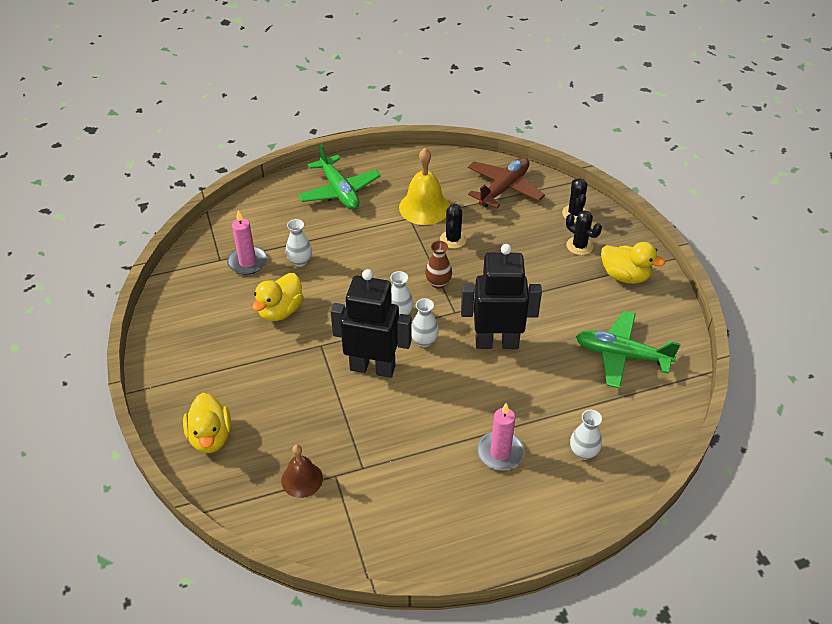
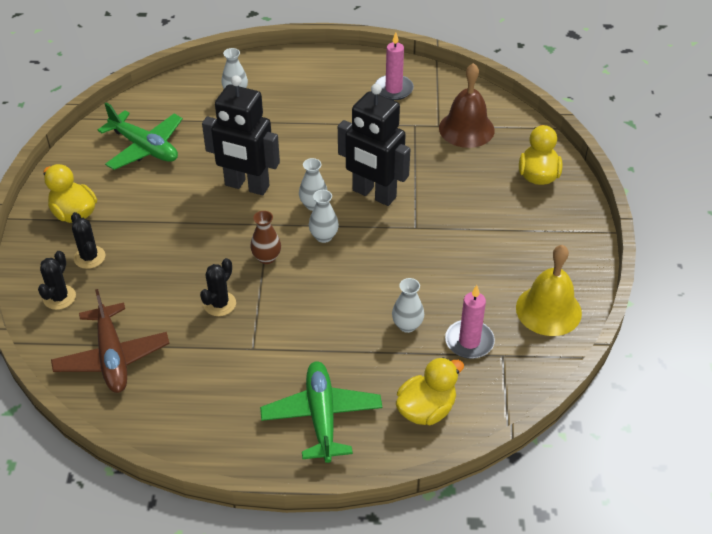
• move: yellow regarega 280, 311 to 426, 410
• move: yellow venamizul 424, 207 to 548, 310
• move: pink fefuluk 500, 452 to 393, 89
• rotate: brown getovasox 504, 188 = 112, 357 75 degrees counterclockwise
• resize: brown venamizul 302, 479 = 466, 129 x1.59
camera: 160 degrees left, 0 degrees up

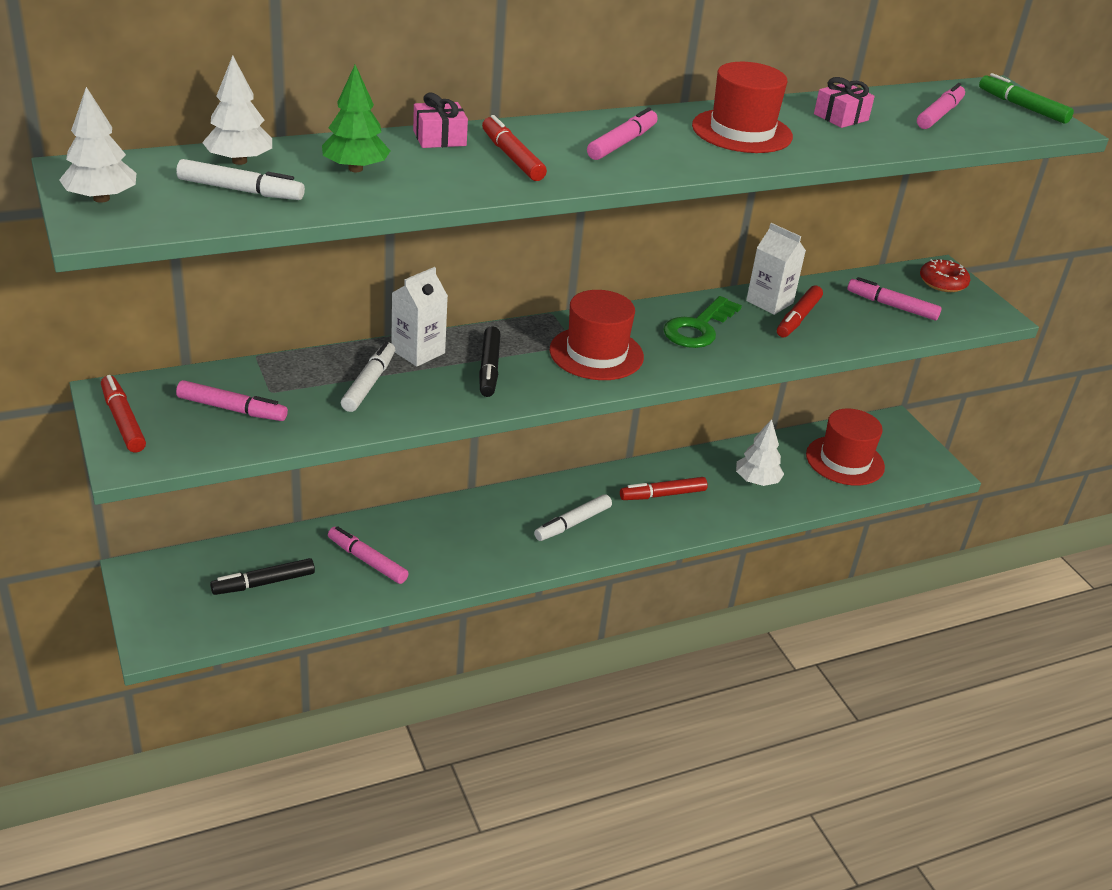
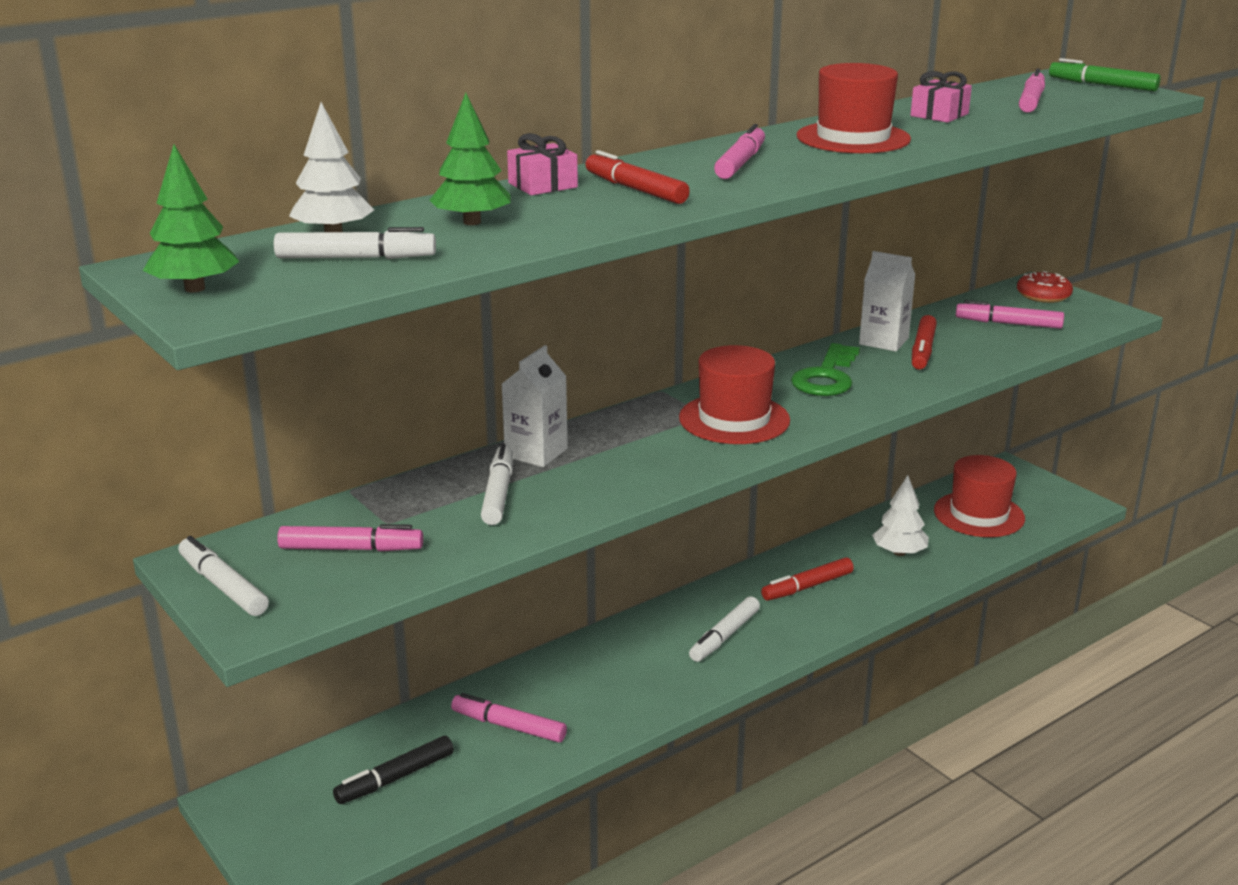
• delete: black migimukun 489, 368
• recolor: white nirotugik 101, 198 to green nirotugik 195, 288
• recolor: red migimukun 123, 421 to white migimukun 223, 586
camera: 10 degrees left, 10 degrees down

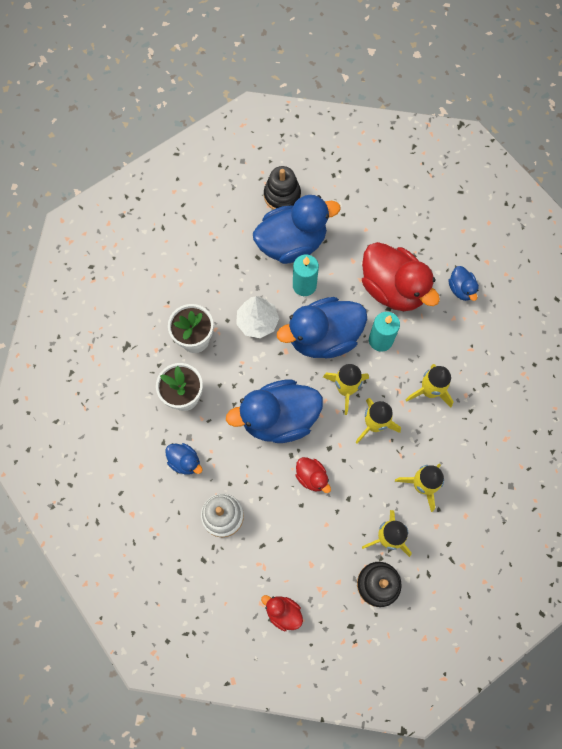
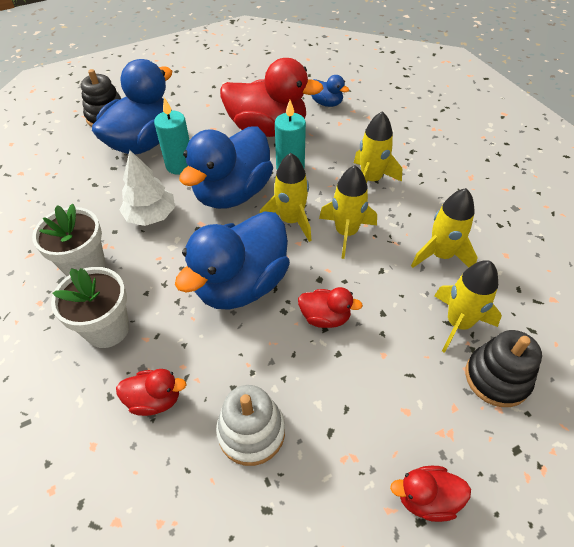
• recolor: blue regarega 185, 461 to red regarega 155, 400
camera: 35 degrees left, 20 degrees down

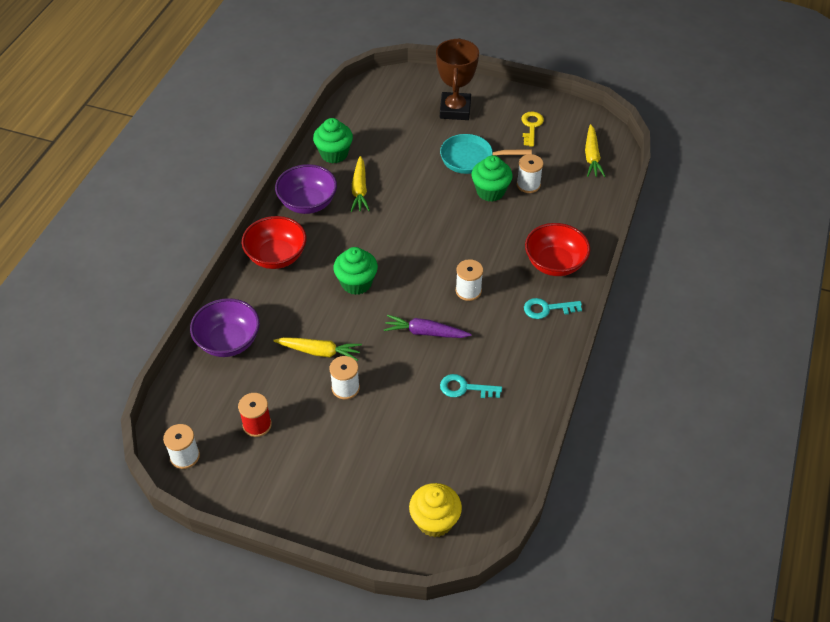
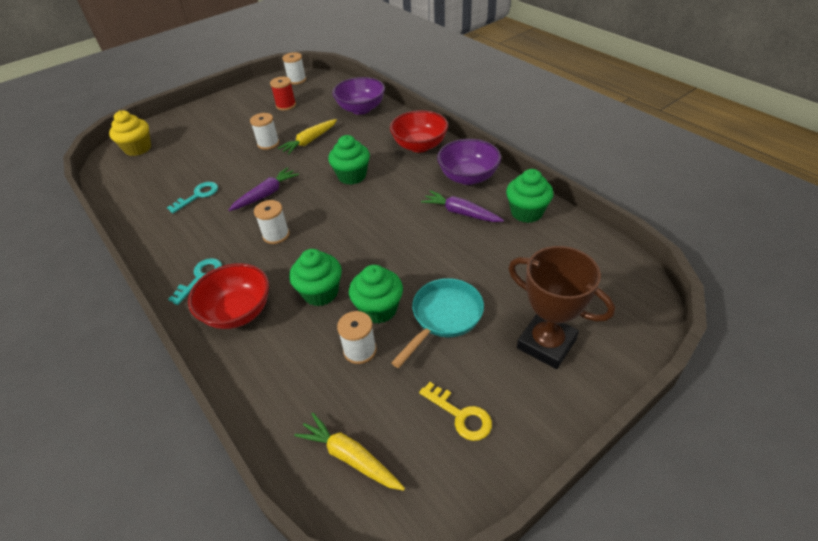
• insert: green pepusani 320, 293
• recolor: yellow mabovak 360, 190 to purple mabovak 461, 213
camera: 125 degrees right, 5 degrees down

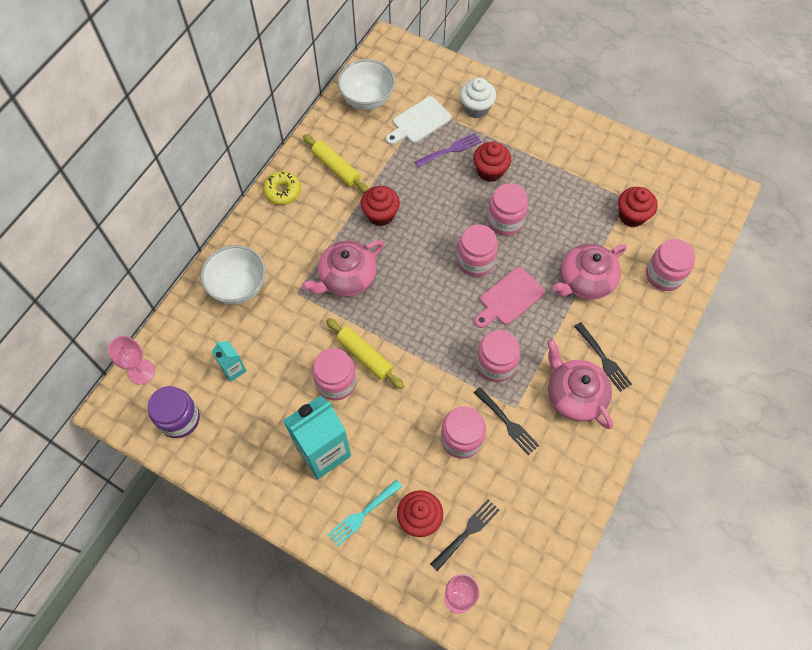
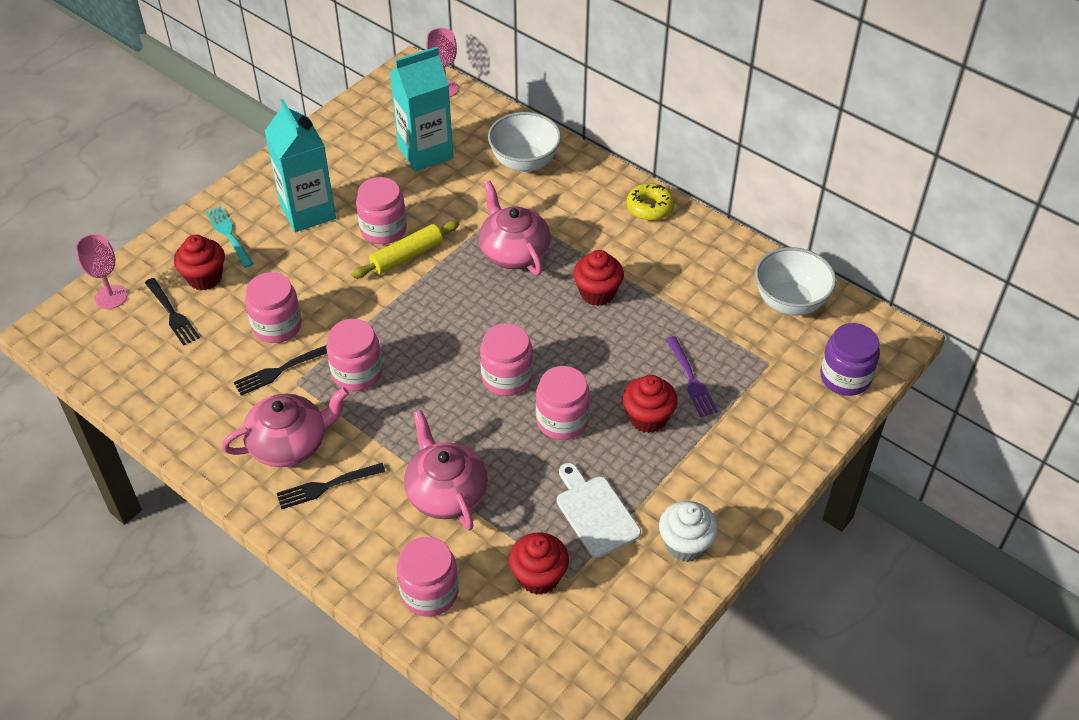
• delete: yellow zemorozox 336, 168
• delete: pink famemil 509, 298
• move: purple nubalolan 179, 419 to 845, 377
• move: white famemil 419, 122 to 595, 513
• move: white pepusani 476, 108 to 685, 545
• resize: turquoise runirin 233, 369 = 425, 152 x2.05
camera: 100 degrees right, 15 degrees down

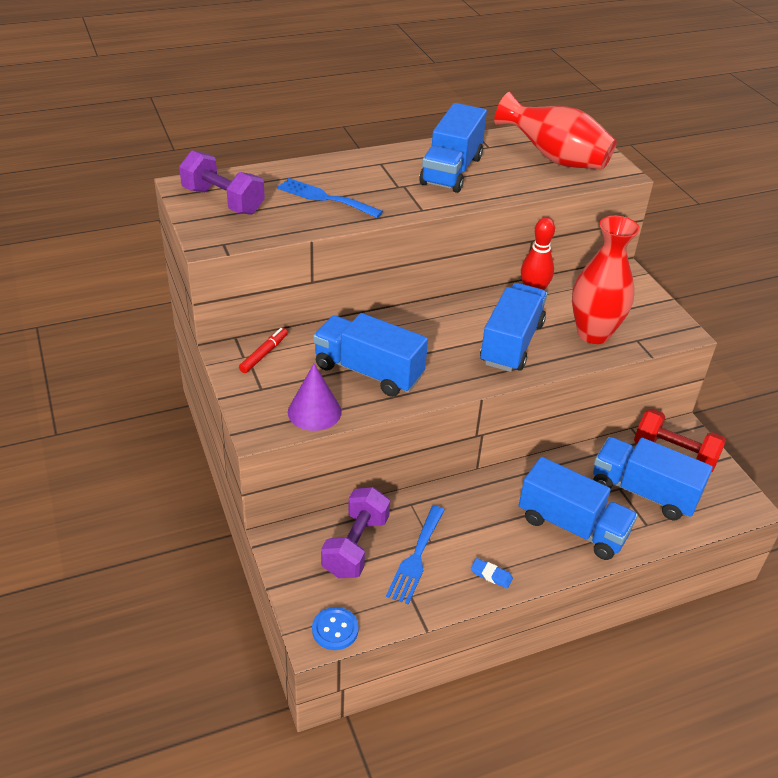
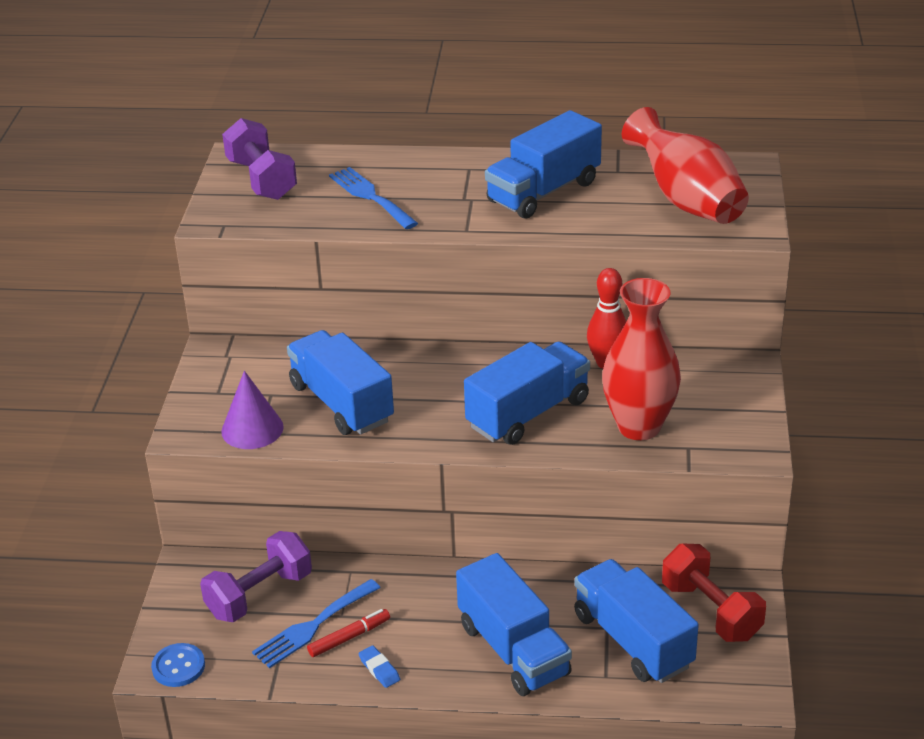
• move: red migimukun 264, 354 to 349, 637
camera: 30 degrees right, 5 degrees down

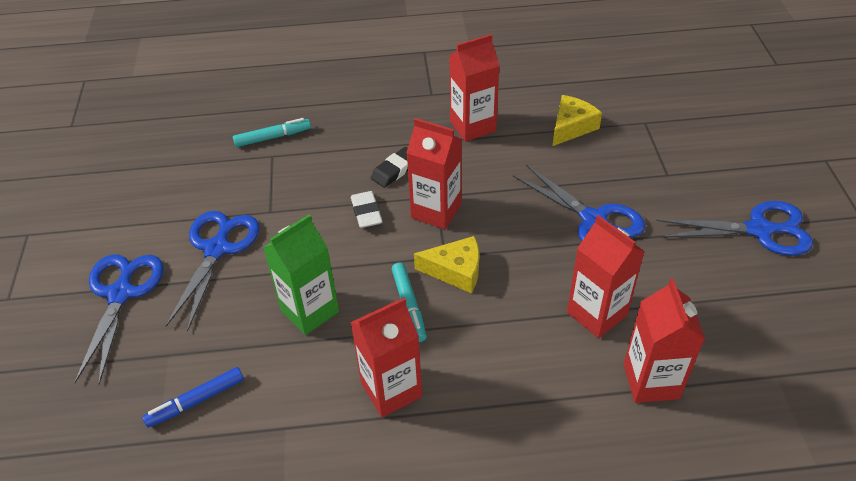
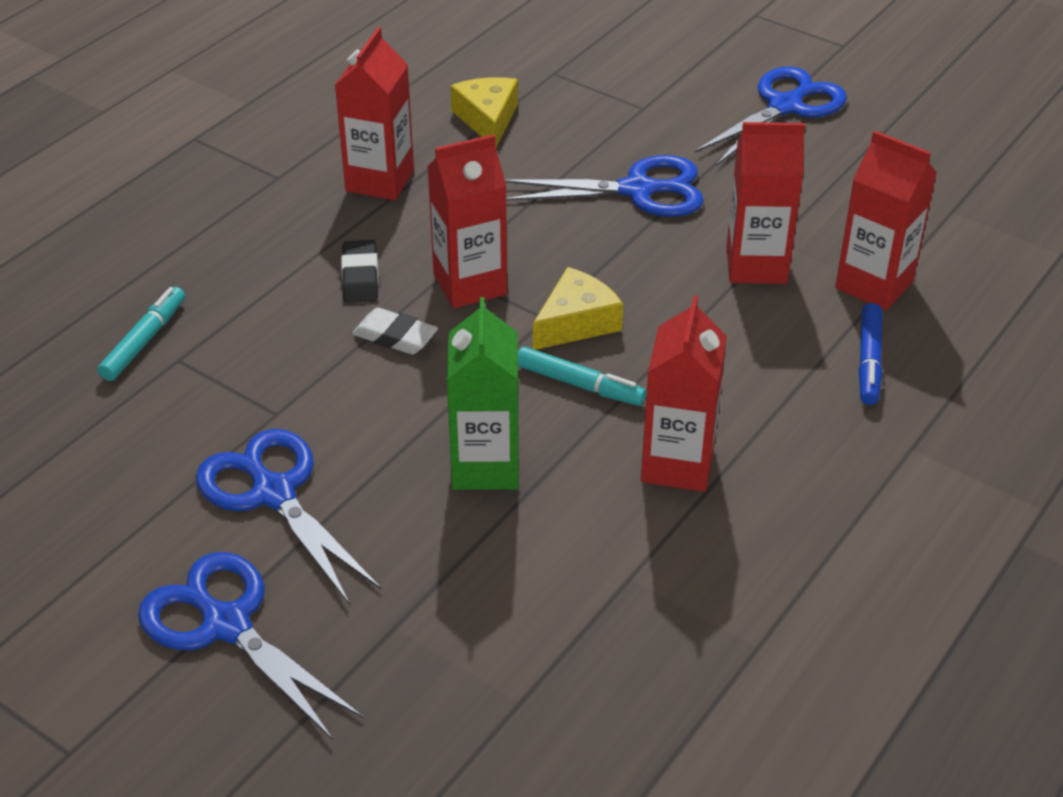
• move: blue migimukun 196, 401 to 869, 361
camera: 50 degrees left, 5 degrees down

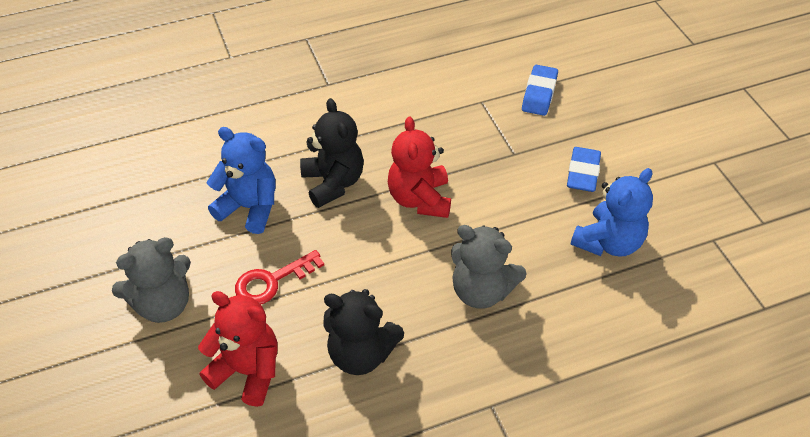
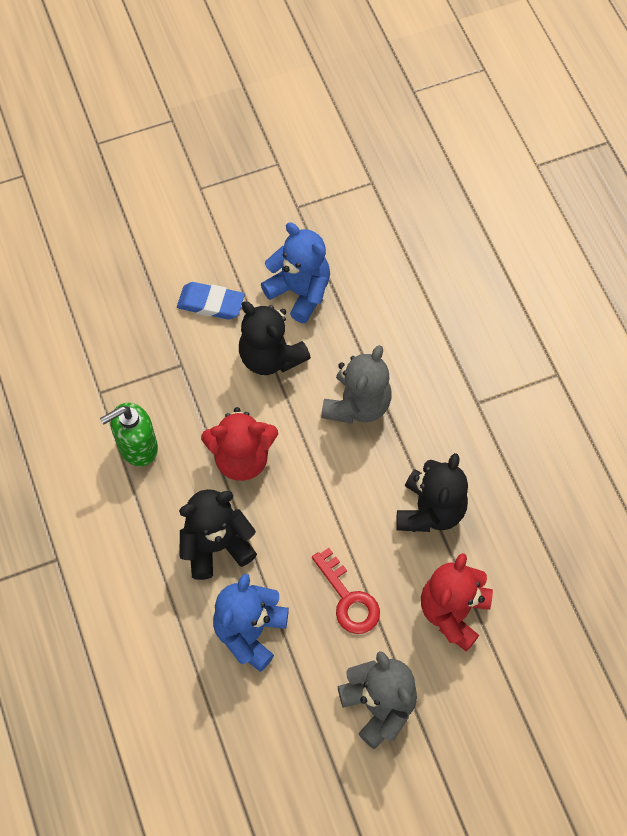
• delete: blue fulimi 539, 94
• insert: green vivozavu 137, 447
• insert: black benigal 270, 357
camera: 90 degrees left, 15 degrees up

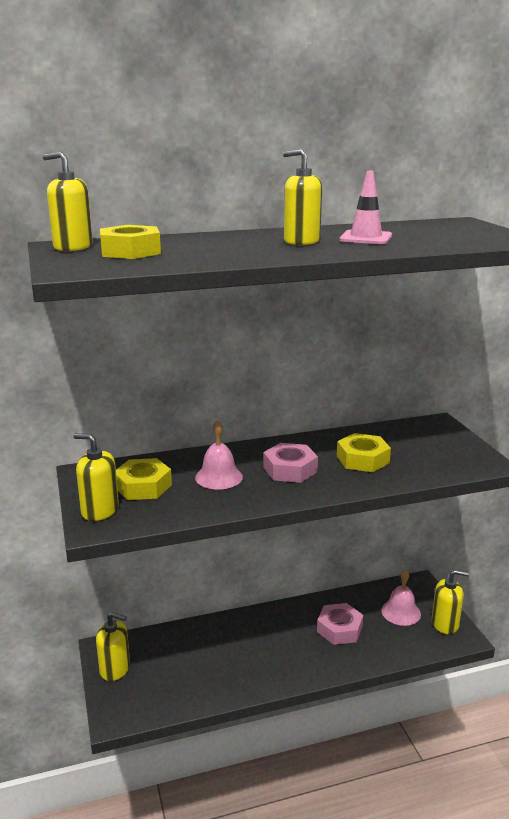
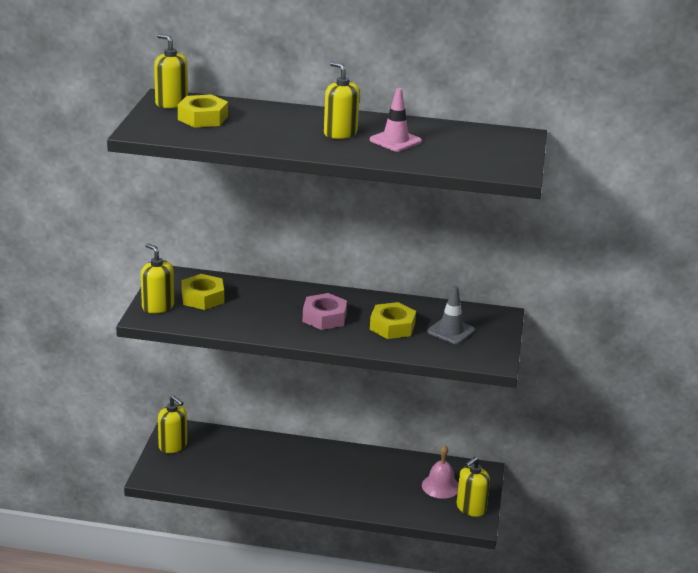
• delete: pink venamizul 219, 477
• delete: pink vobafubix 339, 629
• insert: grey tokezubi 451, 331
• rotate: yellow vivozavu 445, 624 = 471, 508 105 degrees clockwise
camera: 25 degrees right, 5 degrees up

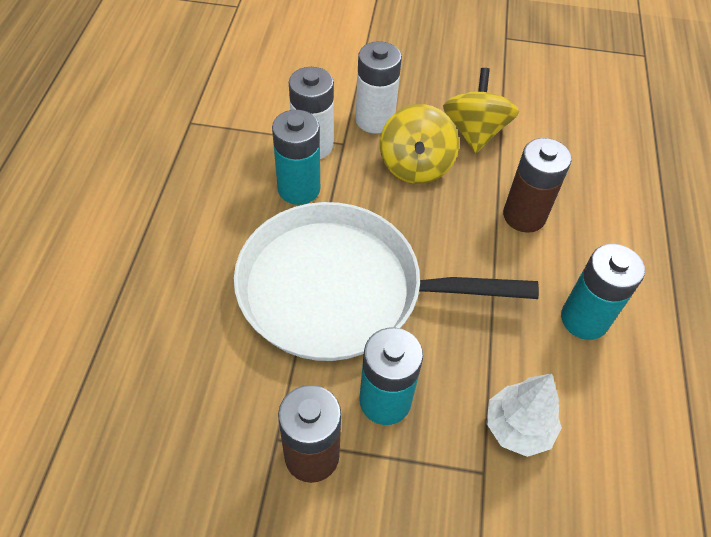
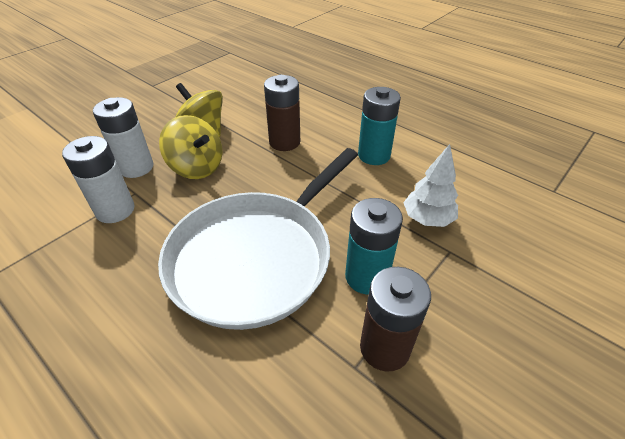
• delete: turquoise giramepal 299, 189
camera: 55 degrees left, 10 degrees down

